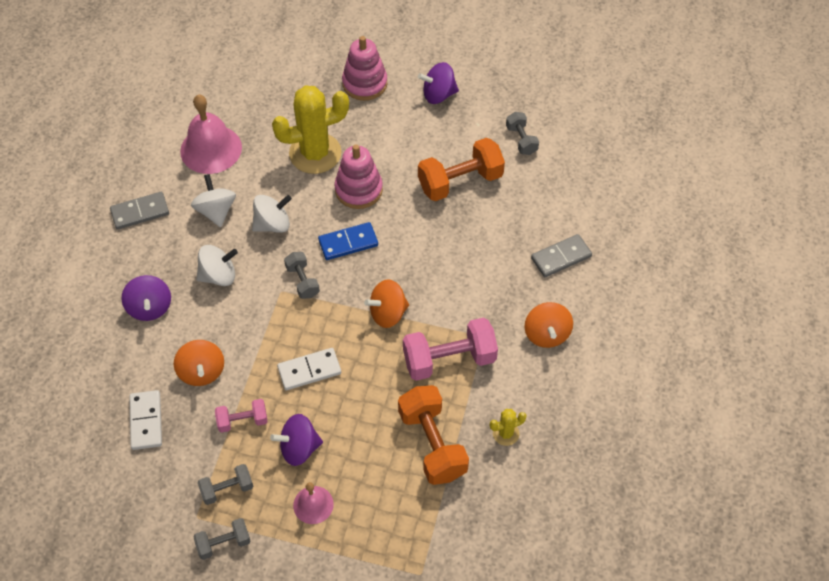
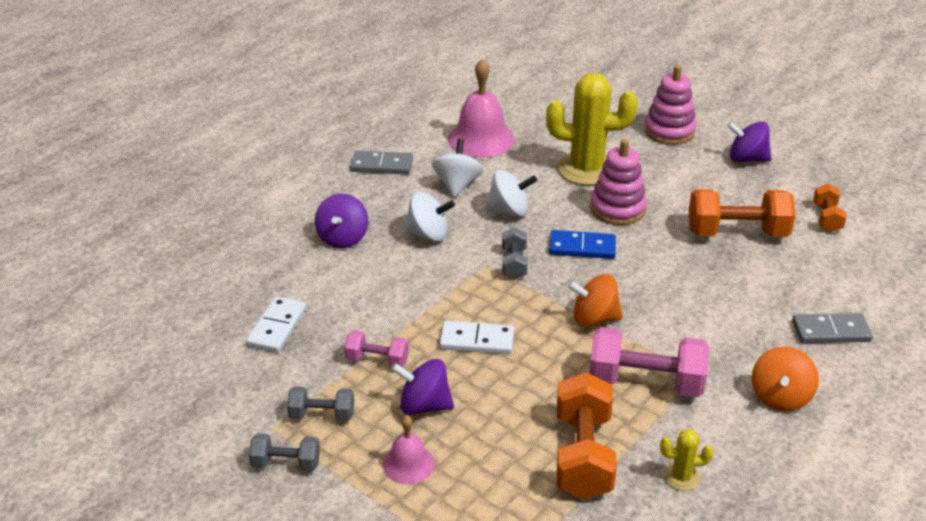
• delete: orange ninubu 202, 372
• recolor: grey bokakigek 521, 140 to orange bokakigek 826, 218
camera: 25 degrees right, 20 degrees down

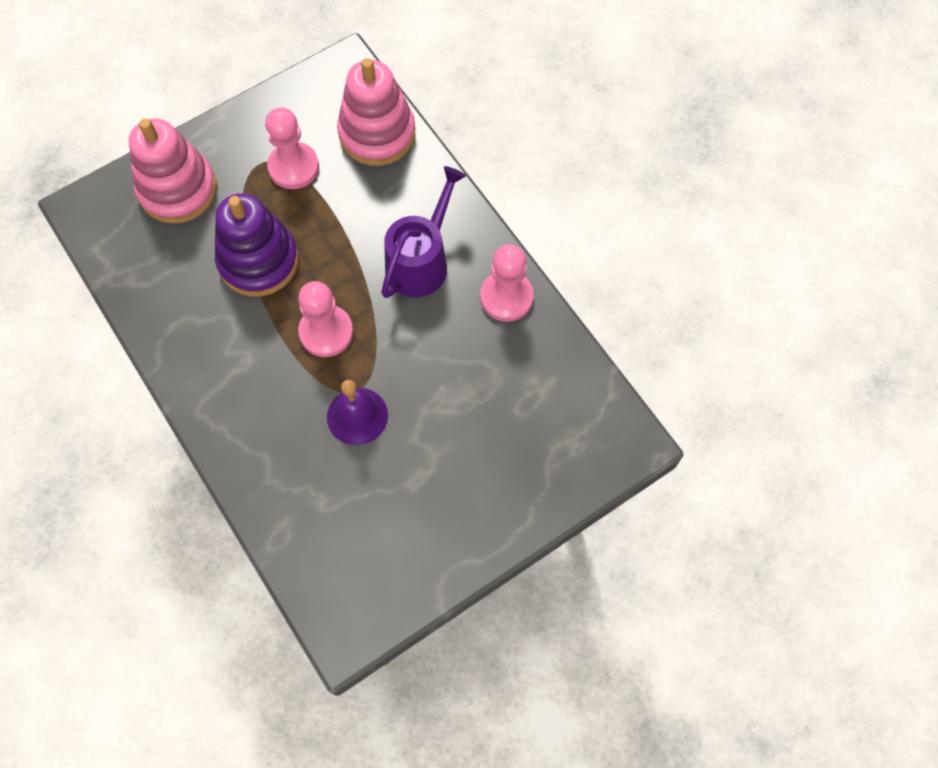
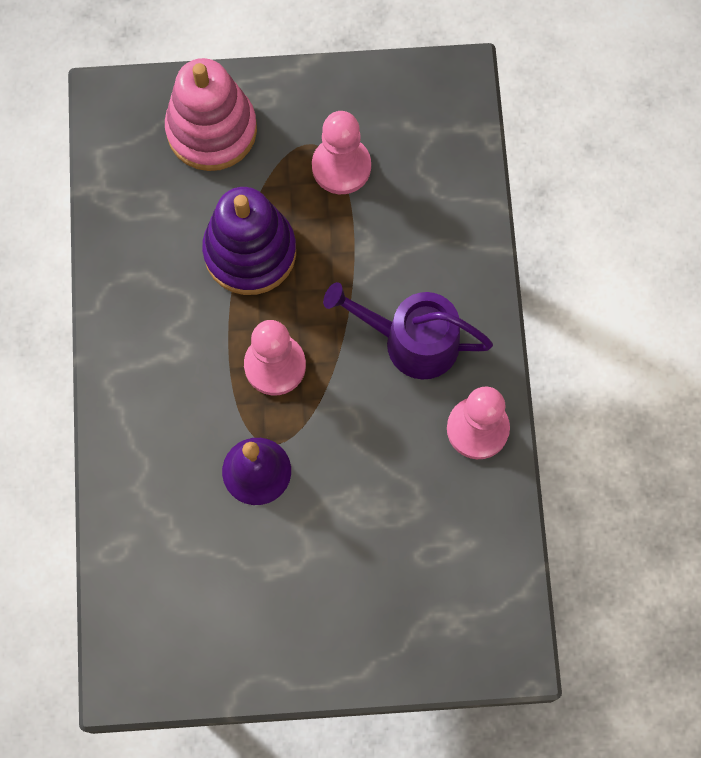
• delete: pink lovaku 377, 134
• rotate: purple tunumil 420, 261 = 412, 341 135 degrees counterclockwise
camera: 30 degrees right, 5 degrees up

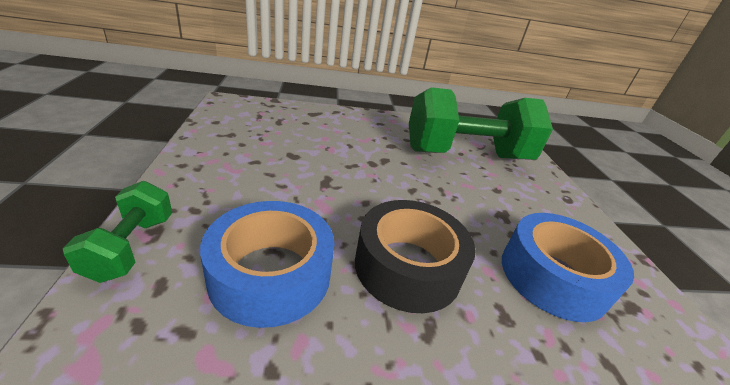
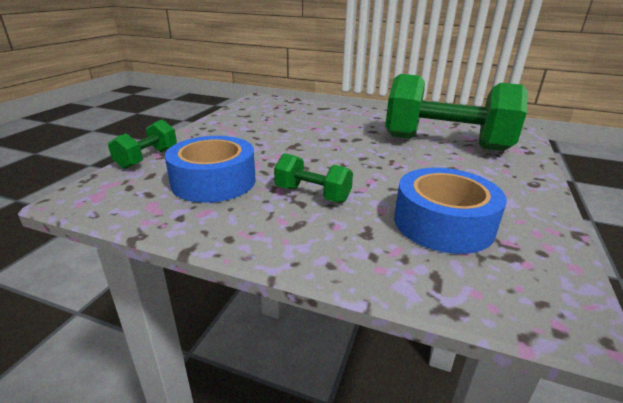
• replace: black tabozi 408, 266 to green bokakigek 312, 194
camera: 30 degrees right, 5 degrees down

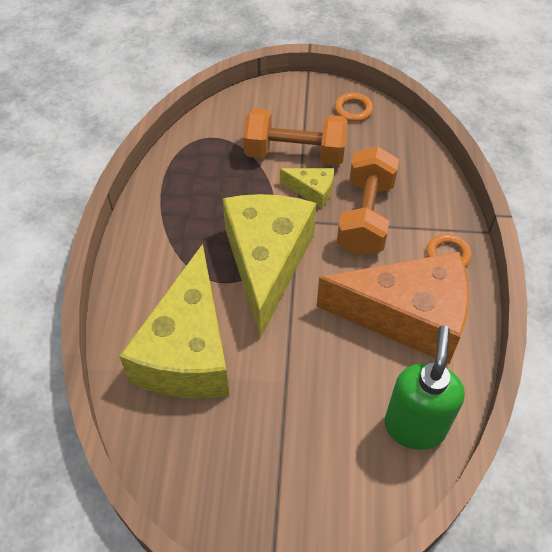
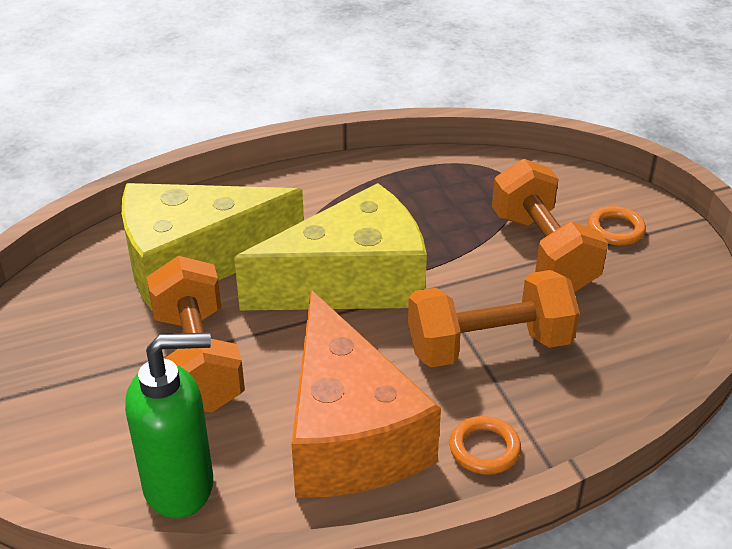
• delete: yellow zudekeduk 312, 190
• insert: orange bokakigek 198, 360
• move: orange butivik 353, 109 to 615, 230
camera: 65 degrees right, 15 degrees down

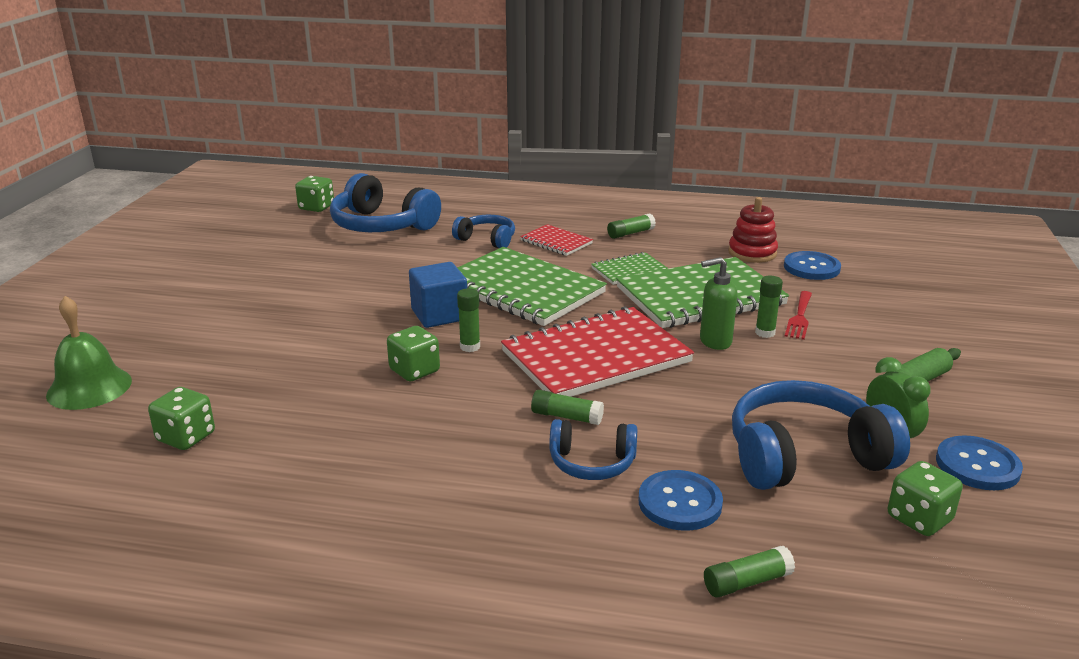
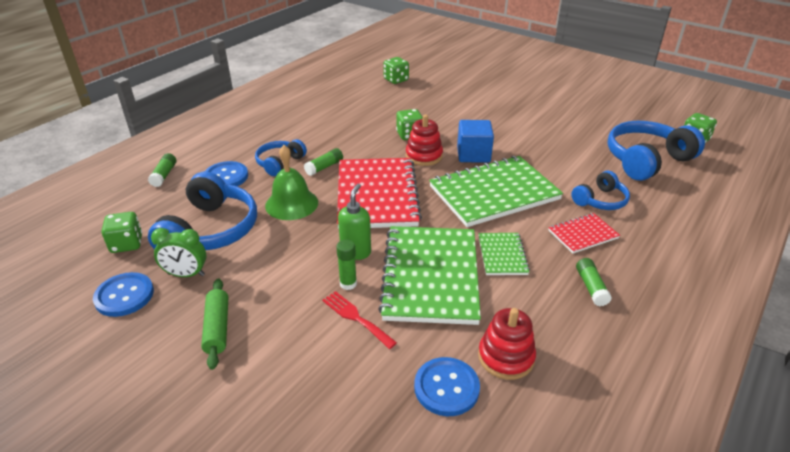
• move: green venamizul 89, 387 to 291, 204
• replace: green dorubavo 470, 347 to red lovaku 424, 156
camera: 115 degrees right, 10 degrees up

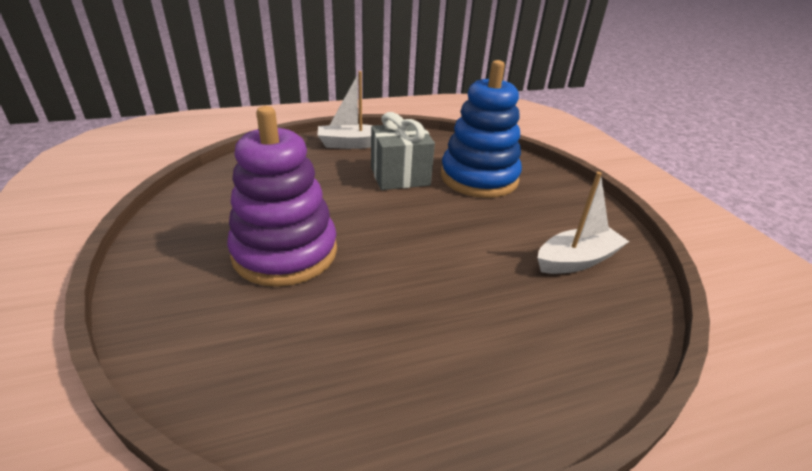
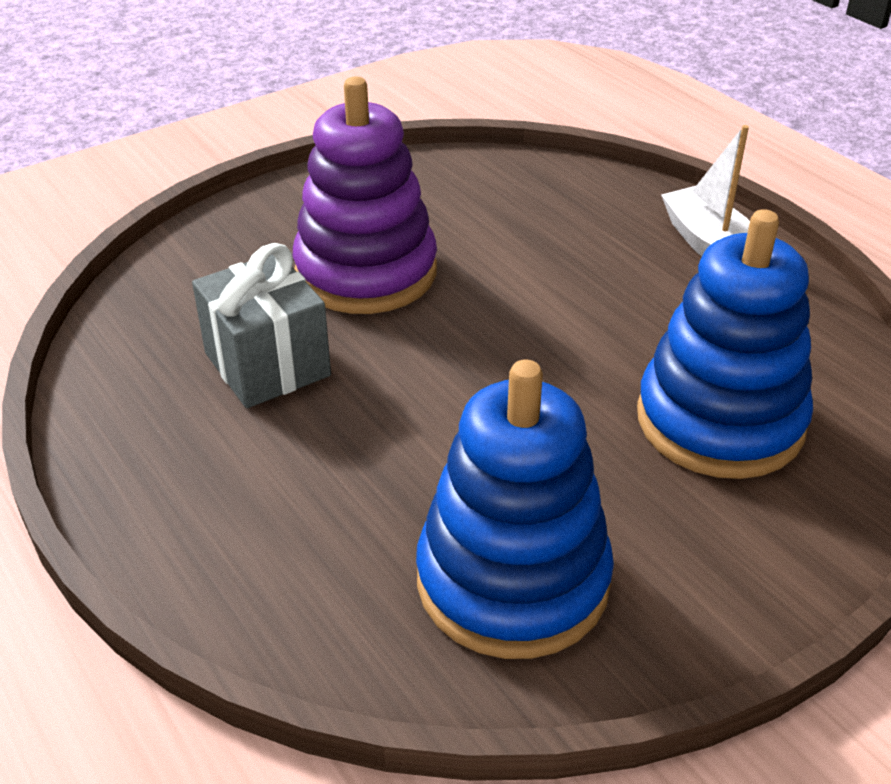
• move: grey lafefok 400, 176 to 267, 364
• replace: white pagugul 577, 260 to blue lovaku 512, 580
camera: 75 degrees right, 5 degrees up

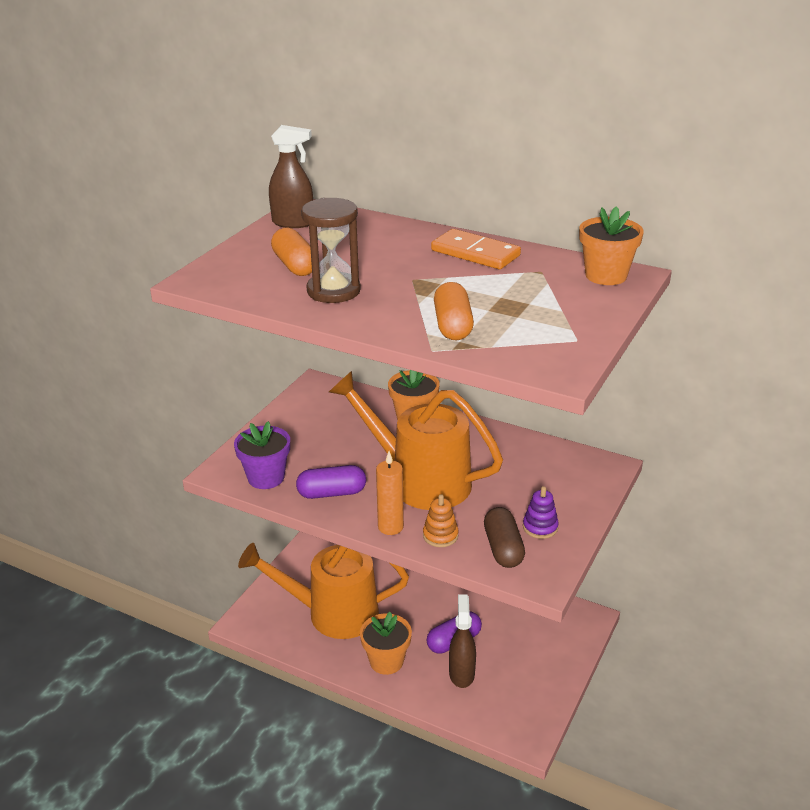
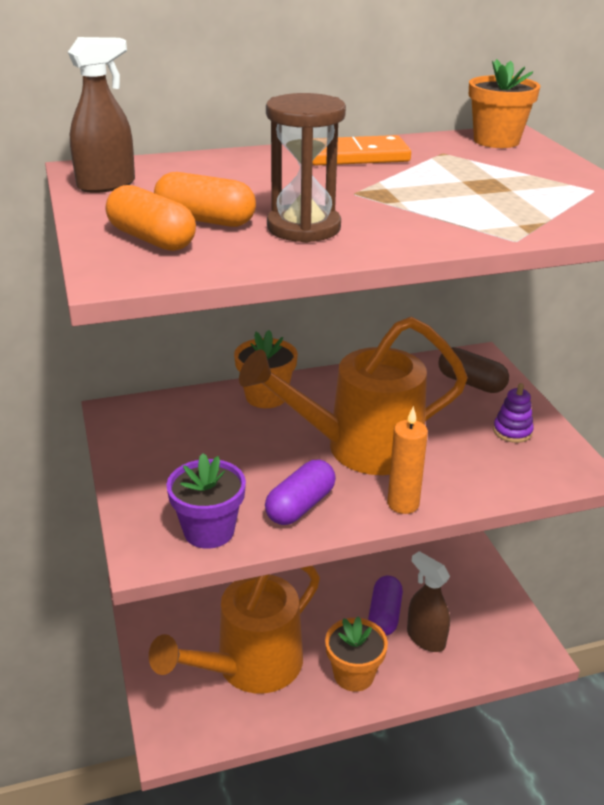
• delete: orange lovaku 440, 535
• move: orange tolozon 452, 326 to 151, 239
• move: brown tolozon 503, 548 to 471, 383
camera: 45 degrees left, 0 degrees up

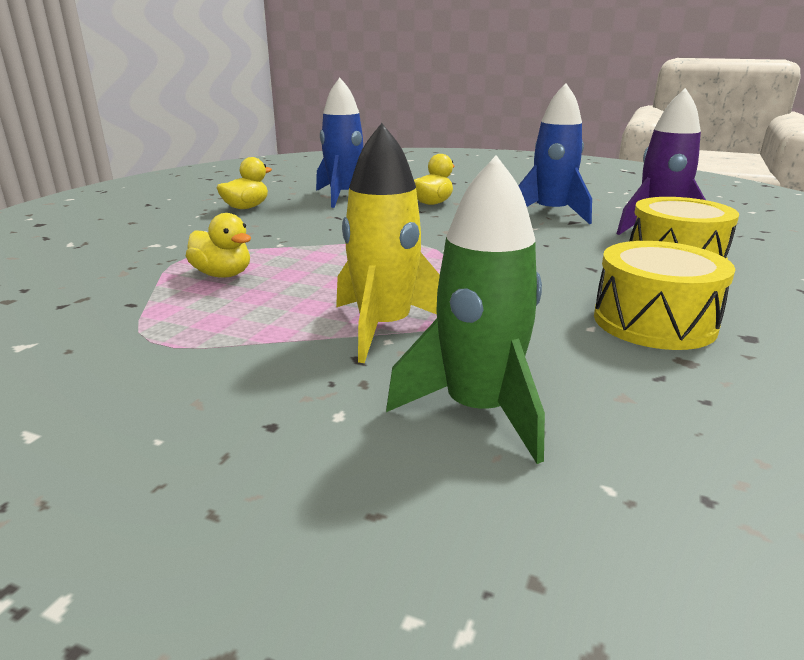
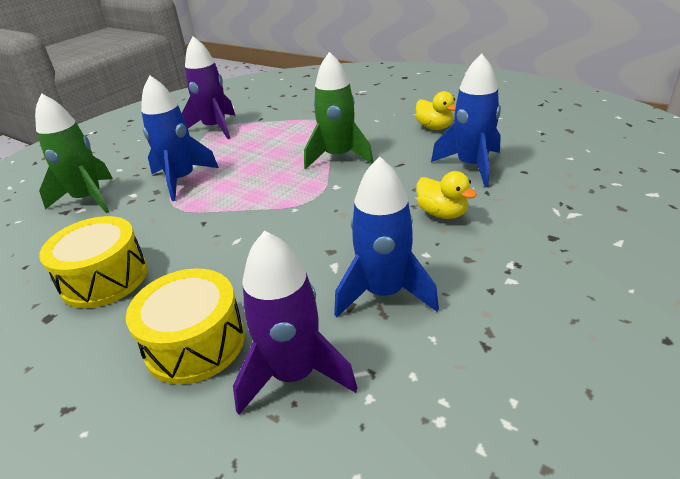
• delete: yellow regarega 223, 275
• insert: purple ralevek 215, 128
• insert: green ralevek 338, 157
• recolor: yellow ralevek 384, 328 to blue ralevek 181, 180
camera: 105 degrees right, 10 degrees up

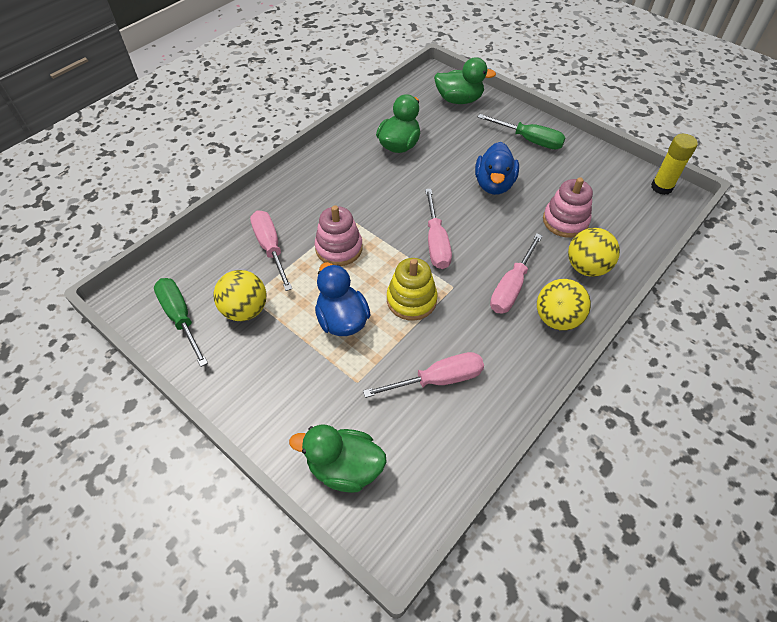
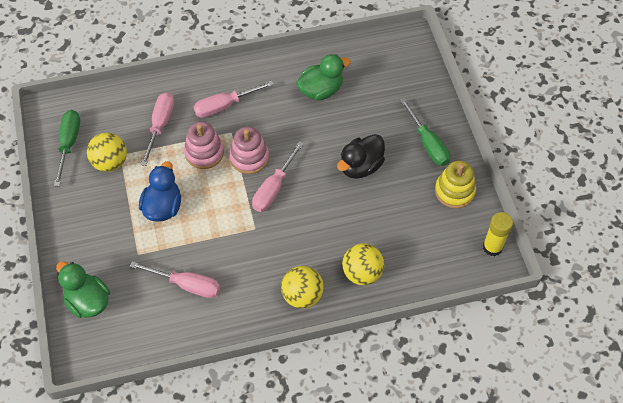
• delete: green regarega 459, 100
• move: yellow lovaku 411, 300 to 454, 191
• move: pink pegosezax 511, 287 to 224, 106
• move: pink lovaku 565, 221 to 249, 157
• recolor: blue regarega 494, 184 to black regarega 360, 166
camera: 35 degrees right, 5 degrees up

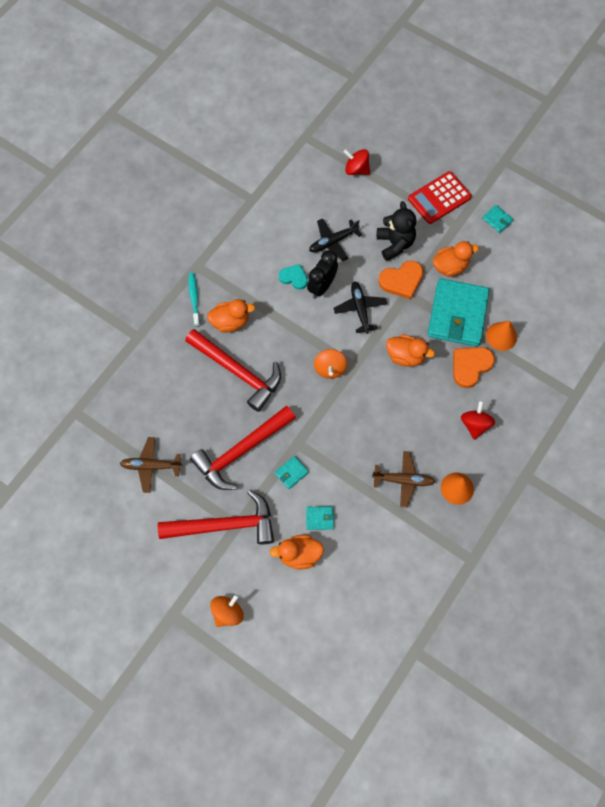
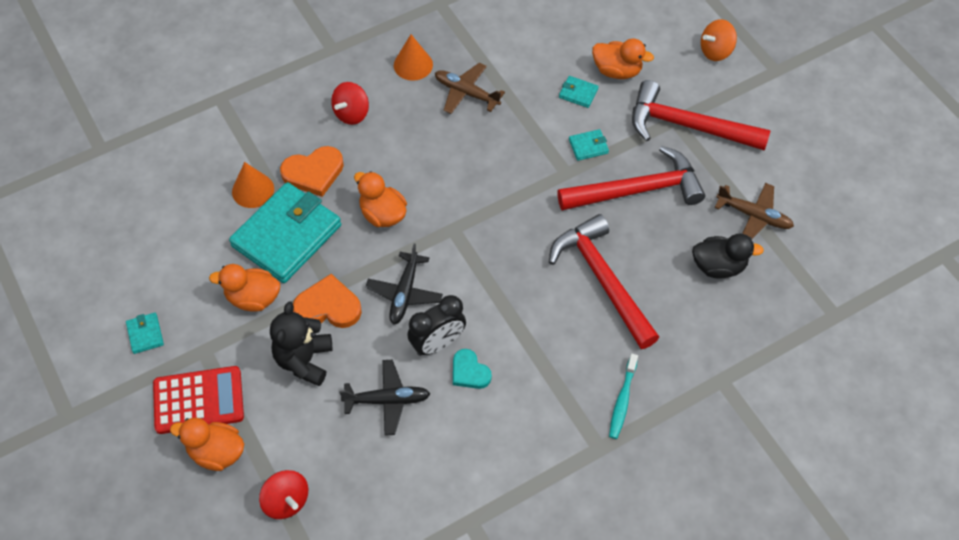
• delete: orange ninubu 330, 368
• insert: black regarega 718, 266
• move: orange regarega 230, 322 to 216, 452
camera: 155 degrees left, 10 degrees down

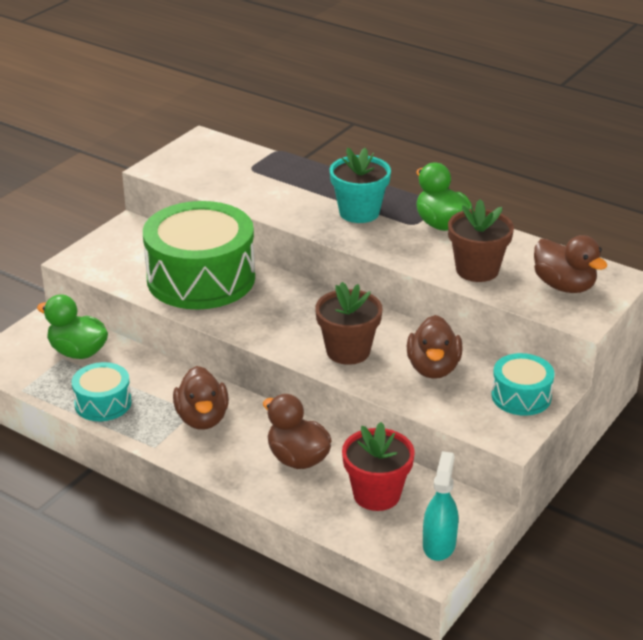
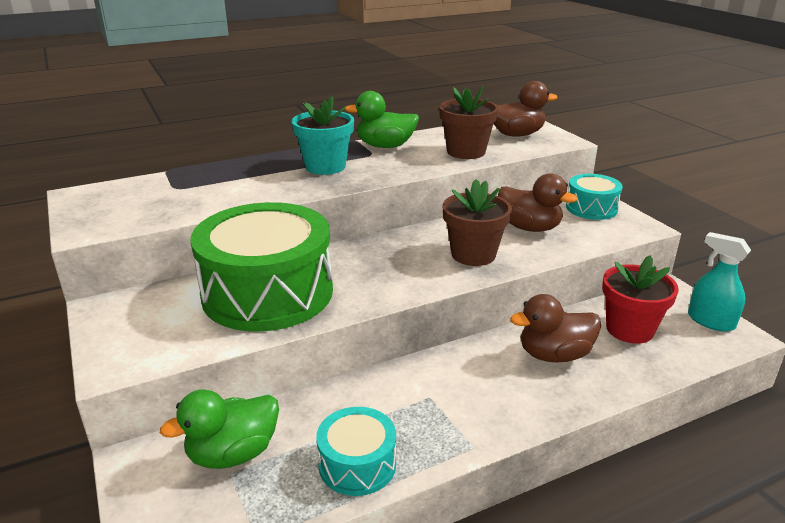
• delete: brown regarega 202, 419
camera: 60 degrees left, 5 degrees down

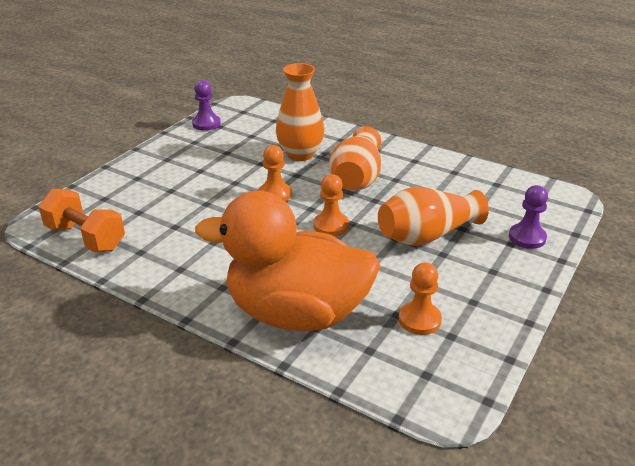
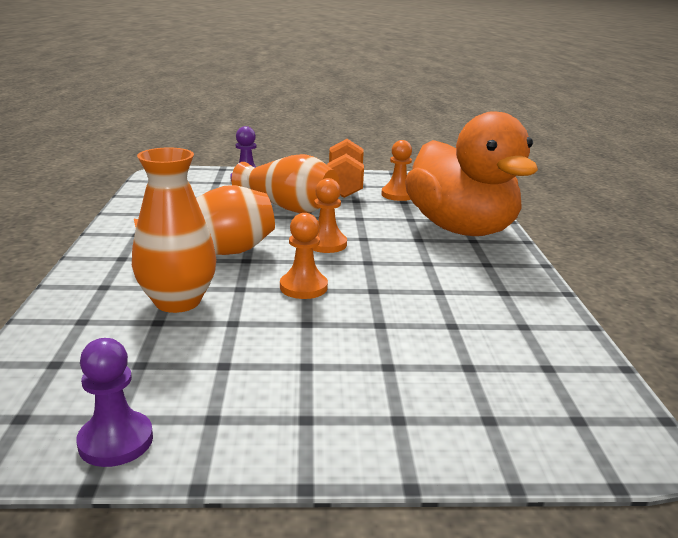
• move: orange bokakigek 86, 237 to 344, 186
camera: 125 degrees left, 10 degrees down

